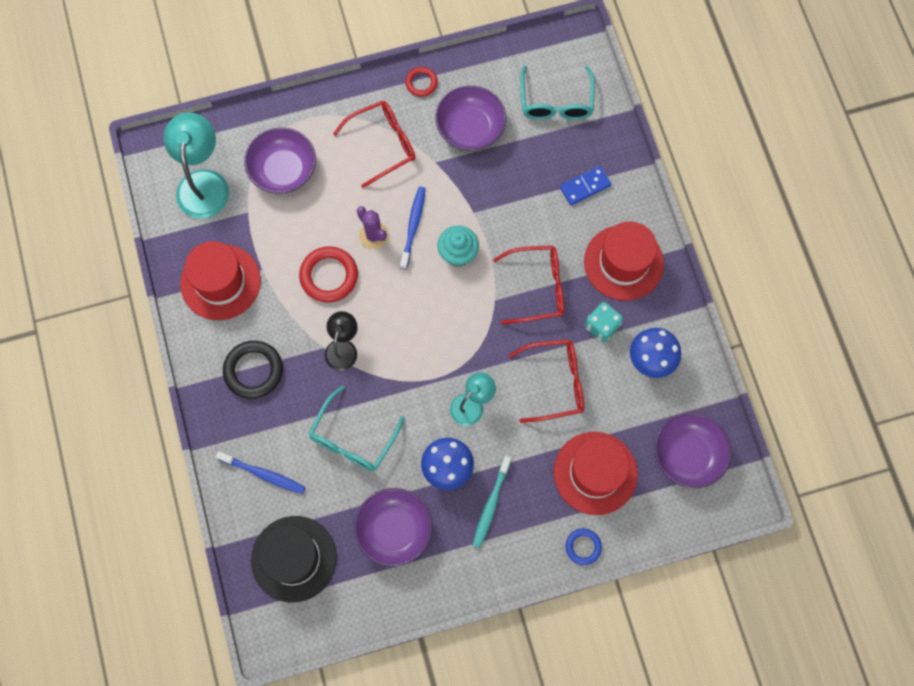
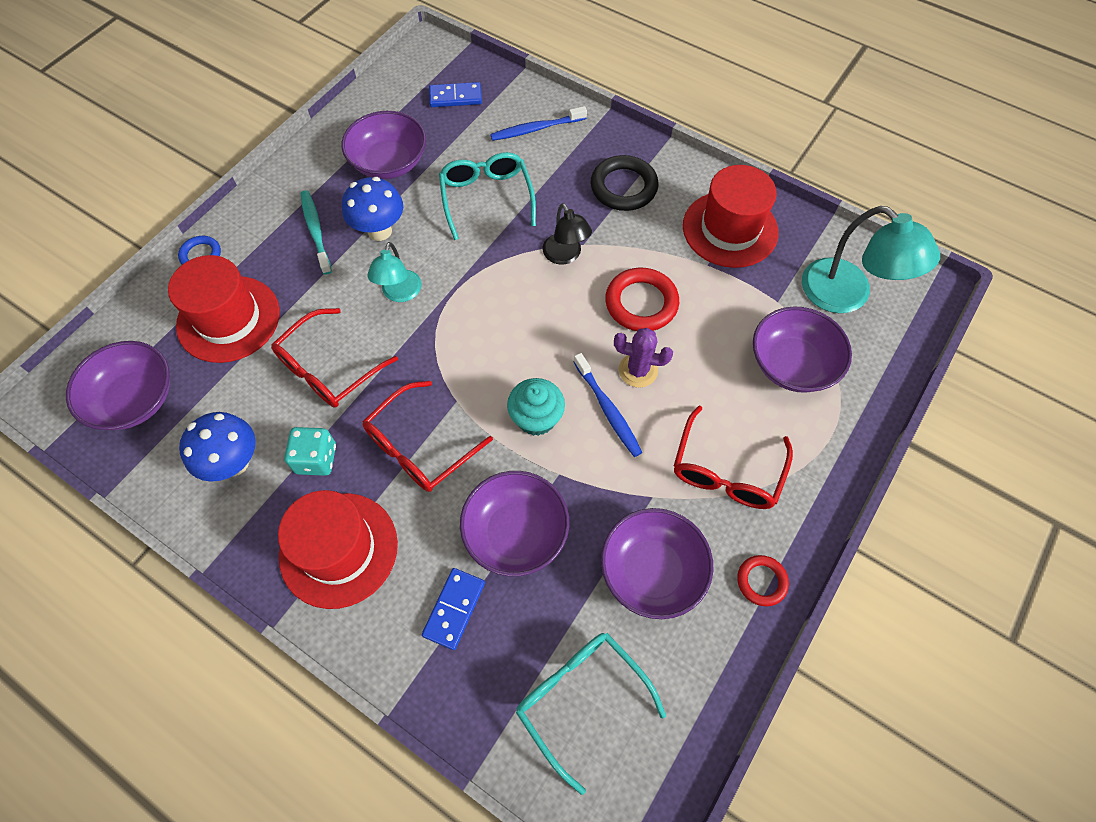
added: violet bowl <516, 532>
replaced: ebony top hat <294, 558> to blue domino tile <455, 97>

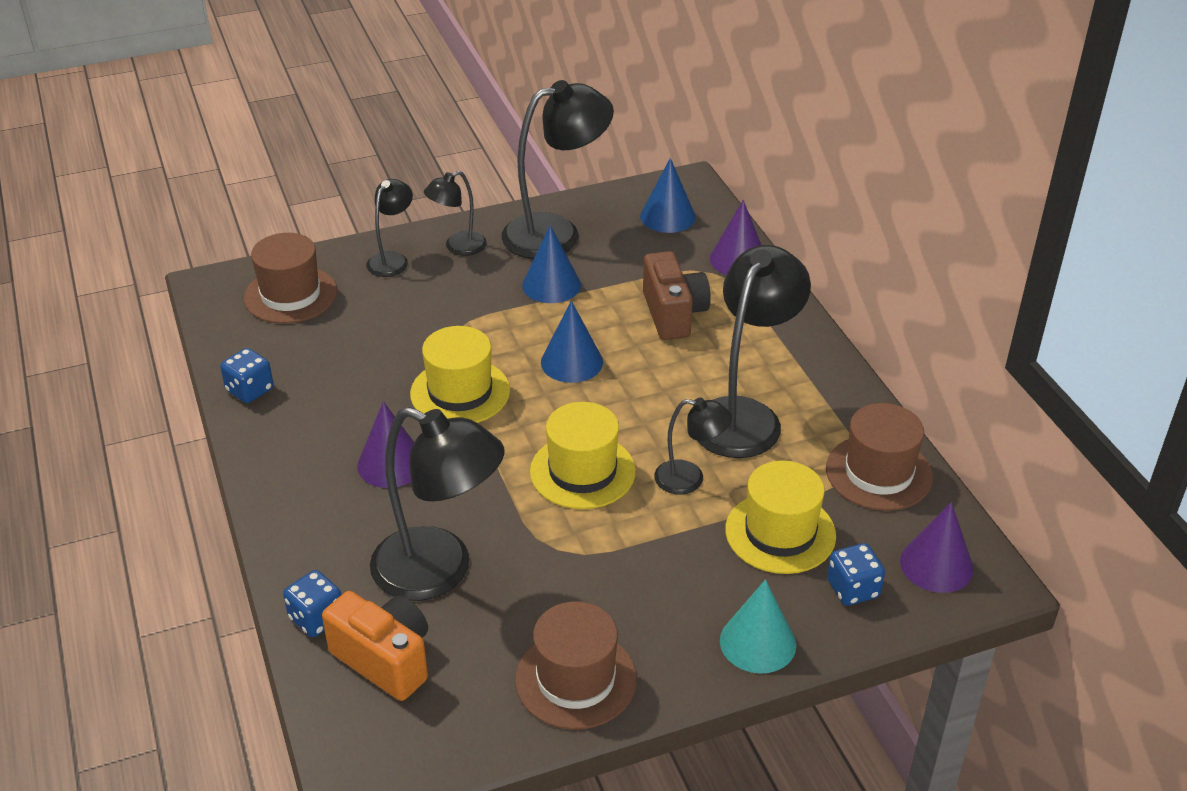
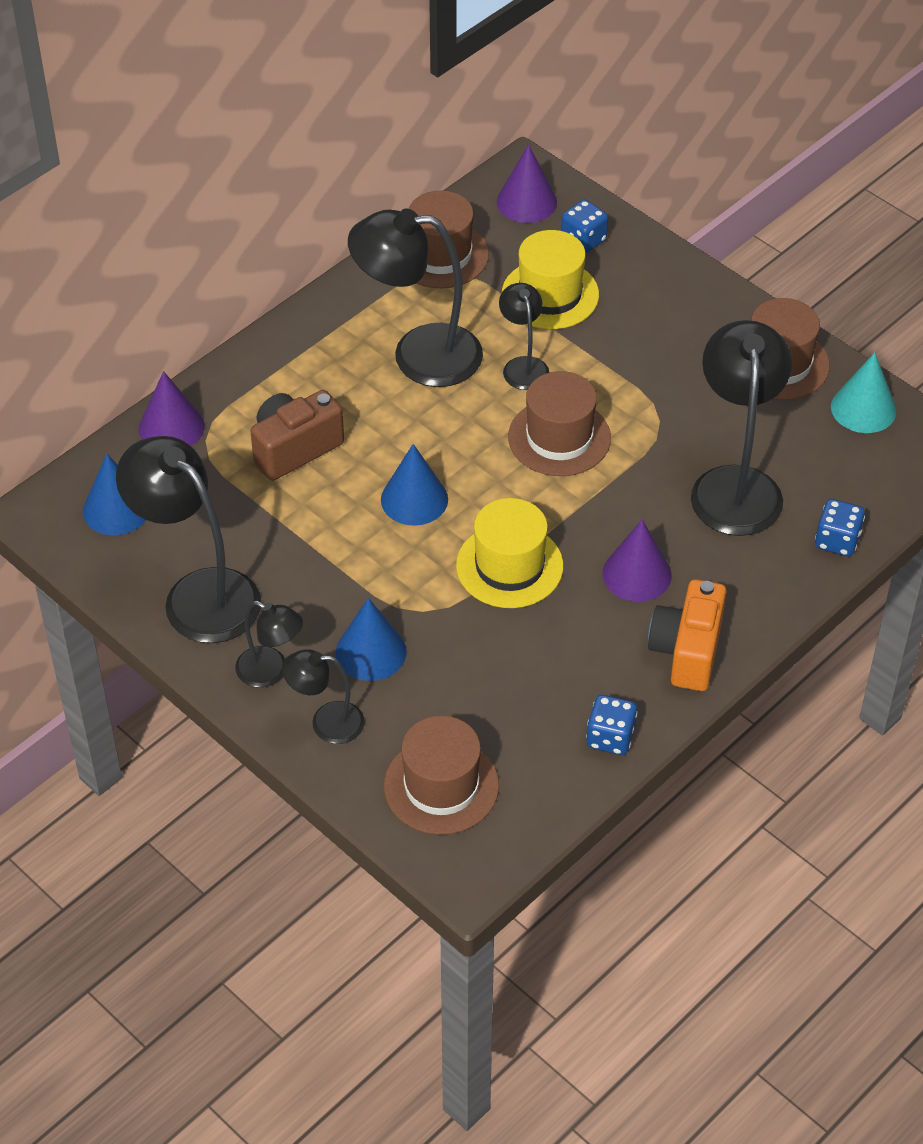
moved: bright orange compact camera <385, 659> to <687, 651>; blue solid cone <551, 285> to <371, 652>; aqua solid cone <758, 642> to <863, 408>
recoloured: yellow top hat <582, 471> to brown top hat <559, 437>

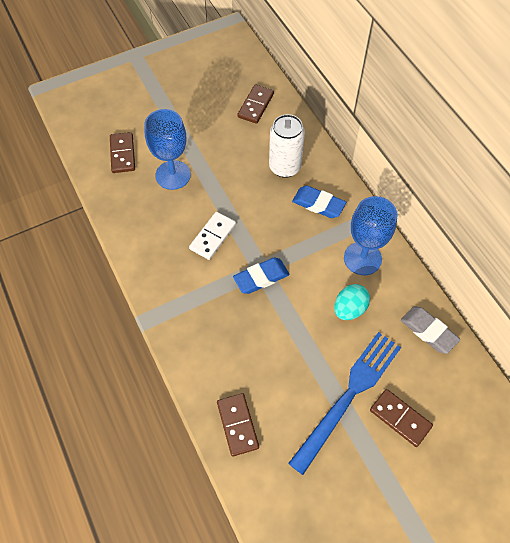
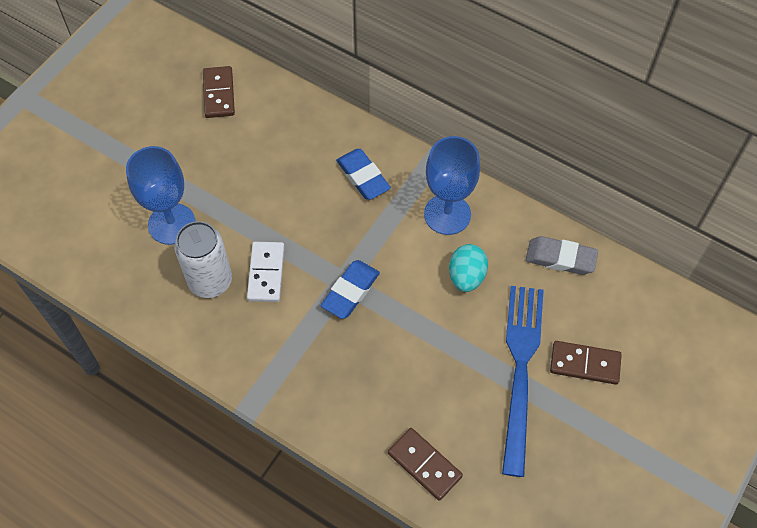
removed: brown domino tile <122, 154>
moved: pure white soda can <285, 167> to <210, 281>
turned: blue eraser <318, 204> = <363, 177> 60 degrees clockwise

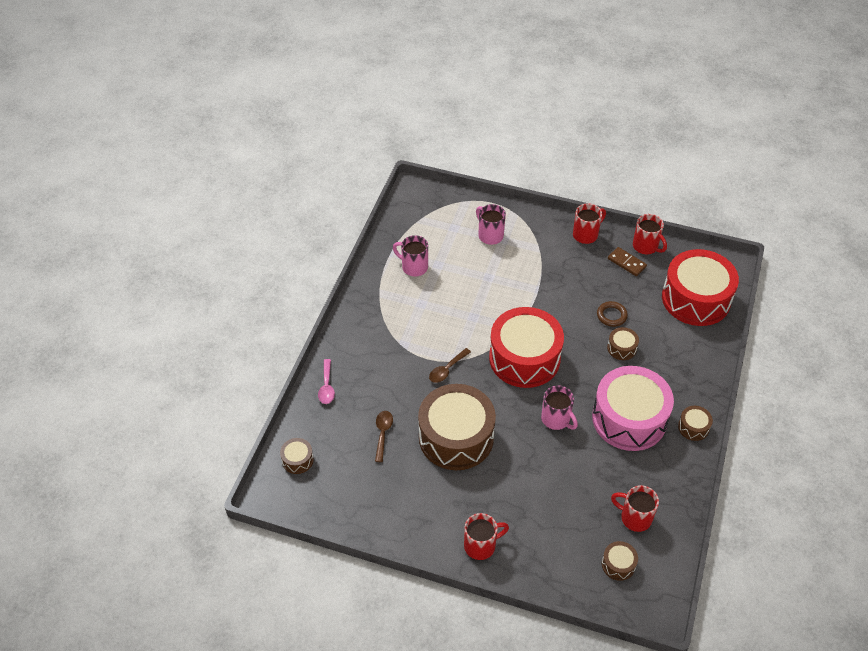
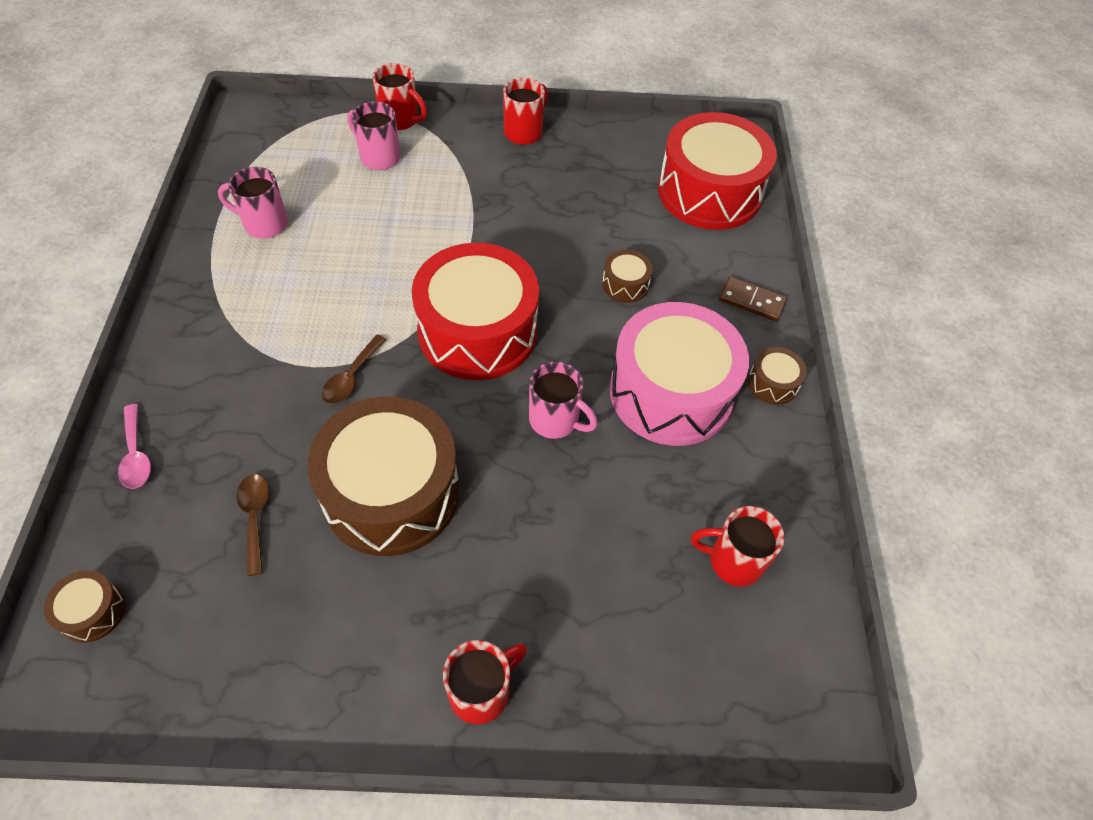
removed: brown hoop <611, 315>; brown toy drum <618, 564>
moved: brown domino tile <626, 263> to <751, 301>; scarlet mug <646, 246> to <400, 120>

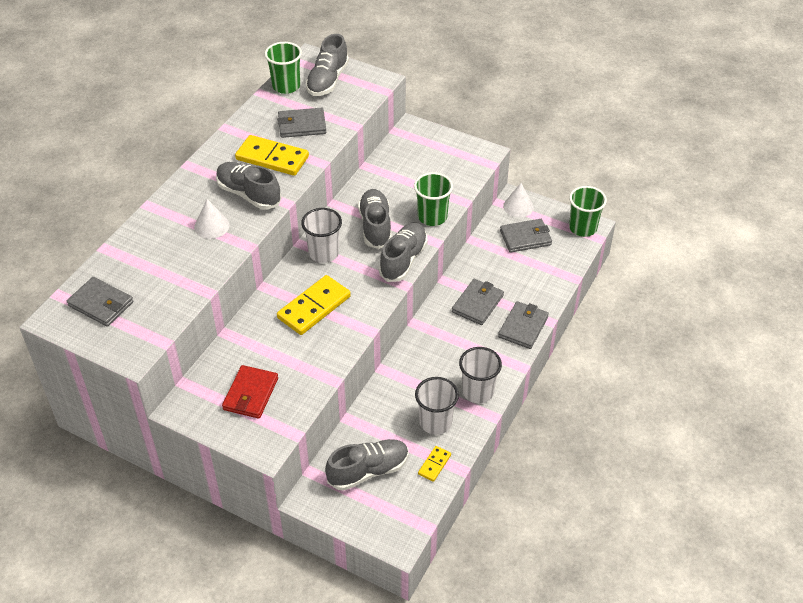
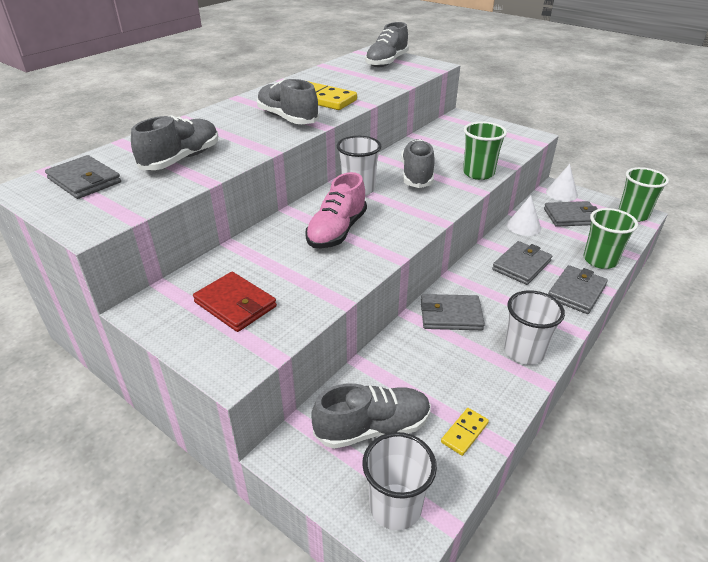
moved: pure white solid cone <211, 226> to <523, 226>; green beaker <286, 86> to <600, 260>; grey card wallet <302, 125> to <451, 315>; grey sneaker <403, 260> to <181, 159>; pure white beaker <435, 422> to <395, 506>
replaced: yellow domino tile <314, 307> to pink sneaker <337, 231>
turned: scarlet card wallet <250, 394> = <235, 304> 75 degrees counterclockwise

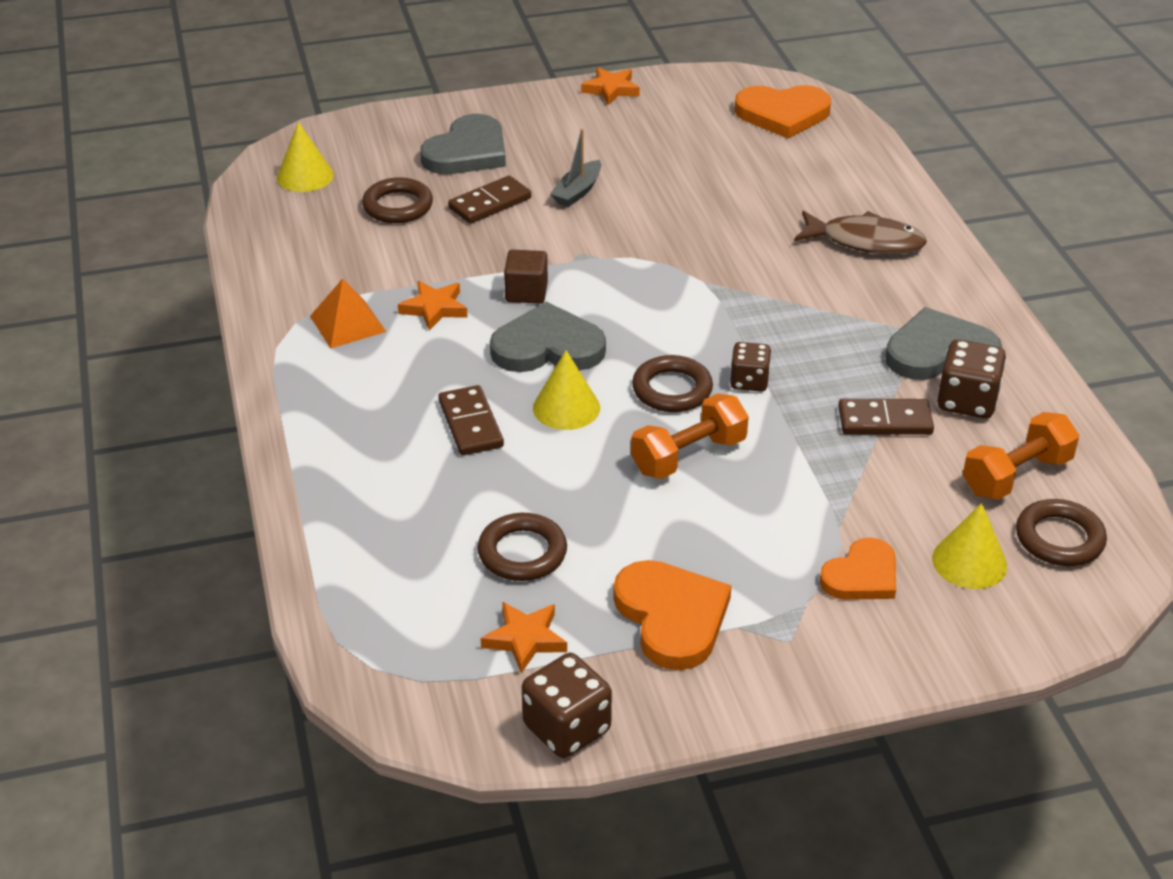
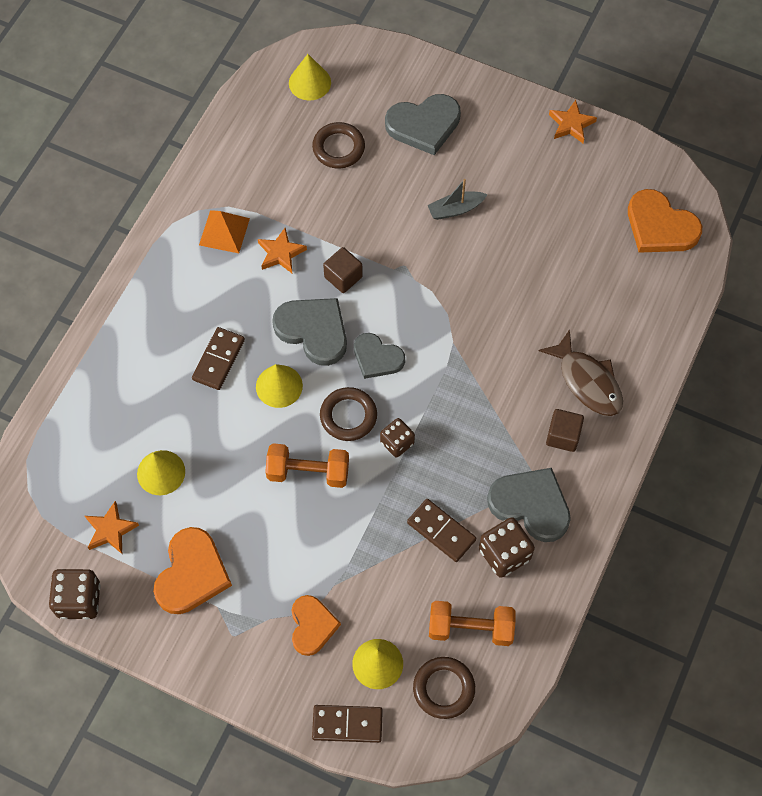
added: grey heart shape <377, 358>; brown cube <563, 436>
moved: brown domino tile <490, 203> to <347, 724>
replaced: brown hoop <522, 552> to yellow solid cone <161, 472>
turned: bright orange heart shape <861, 575> = <312, 626> 90 degrees counterclockwise

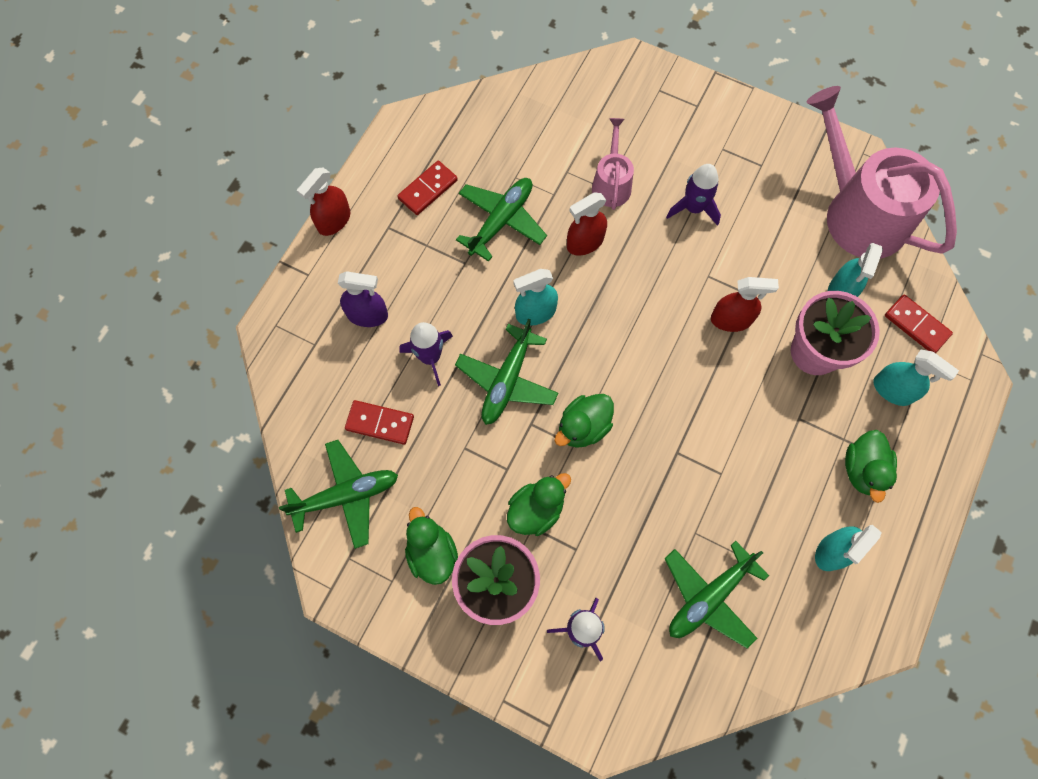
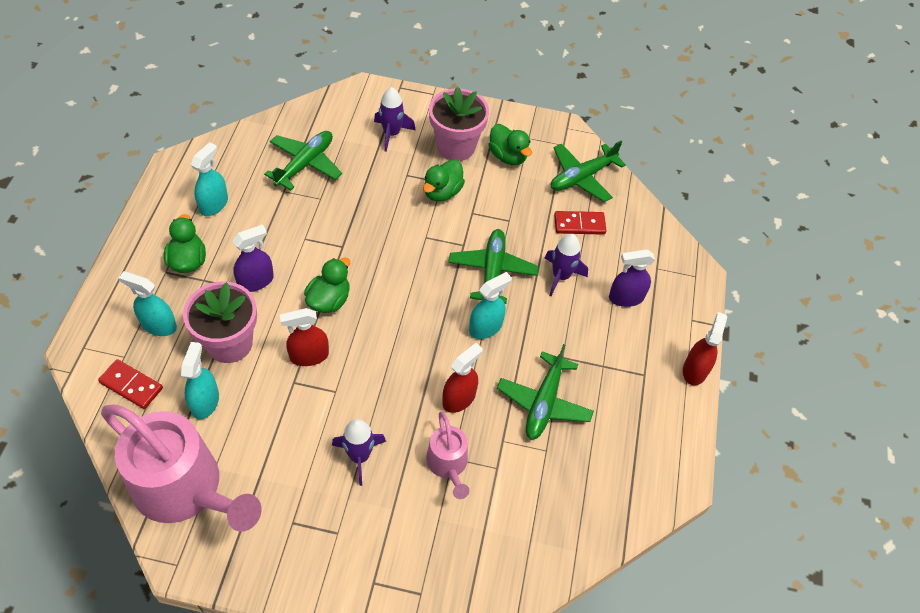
removed: scarlet domino tile <428, 189>
added: violet spray cleaner <256, 281>
moved: green duck <583, 427> to <329, 300>

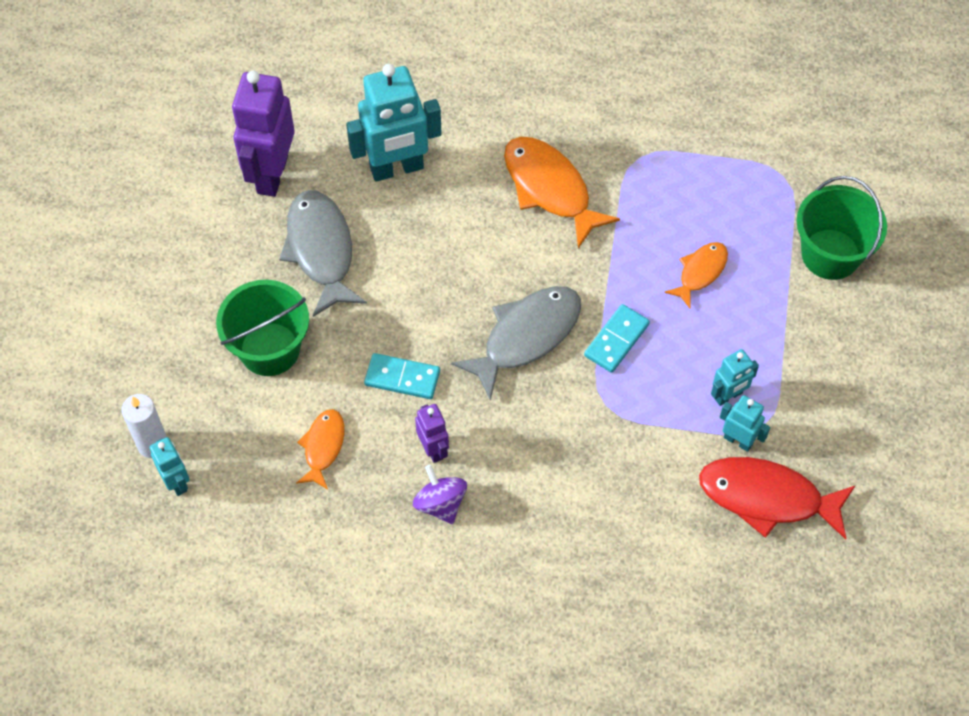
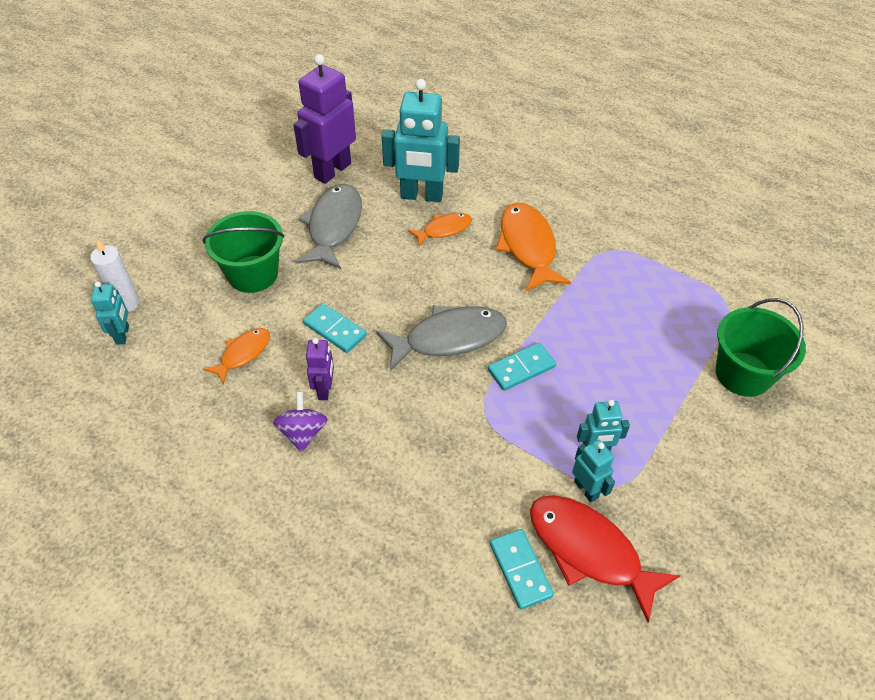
added: aqua domino tile <520, 570>
moved: bright orange fish <700, 272> to <444, 229>

